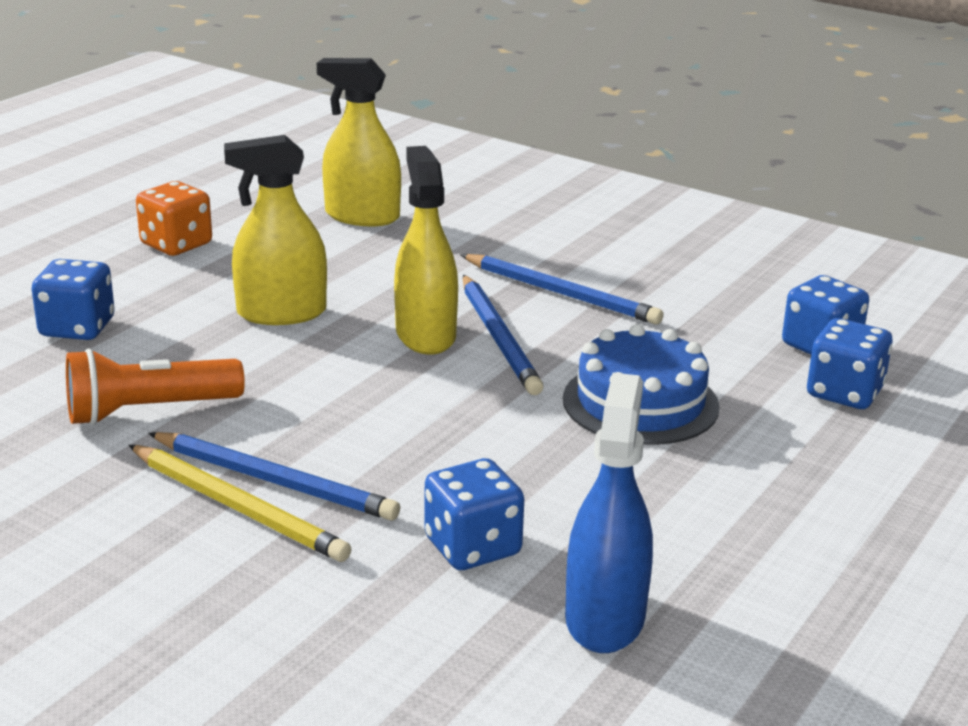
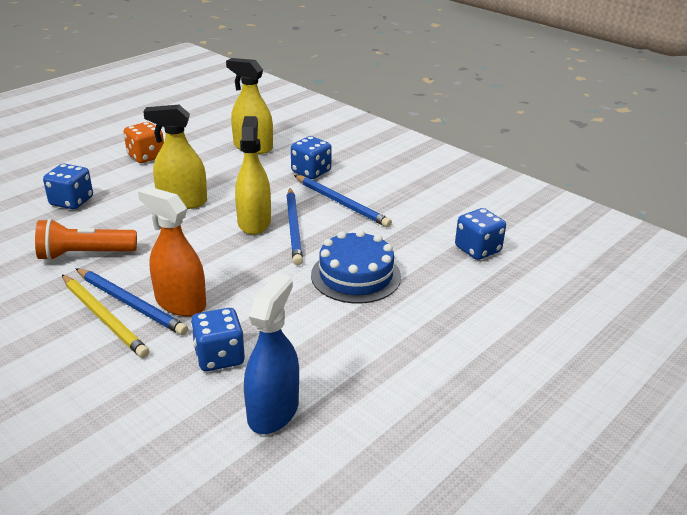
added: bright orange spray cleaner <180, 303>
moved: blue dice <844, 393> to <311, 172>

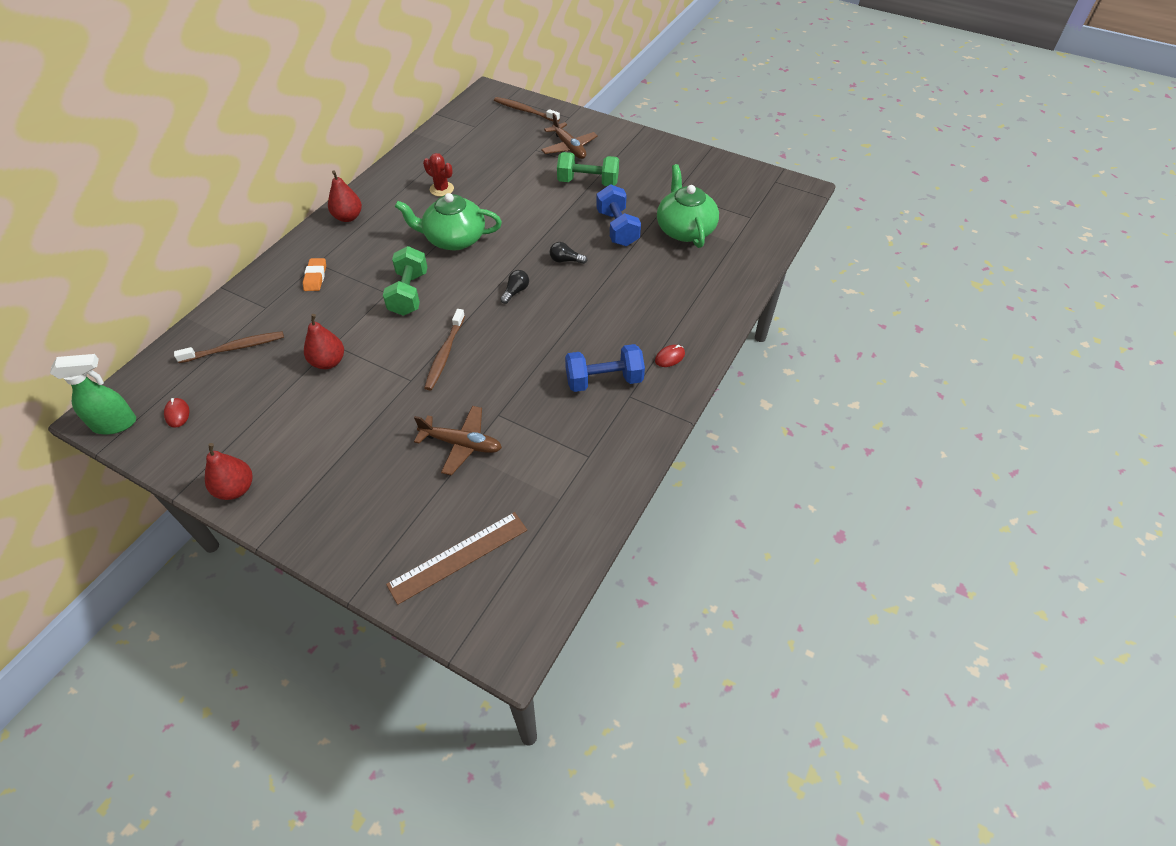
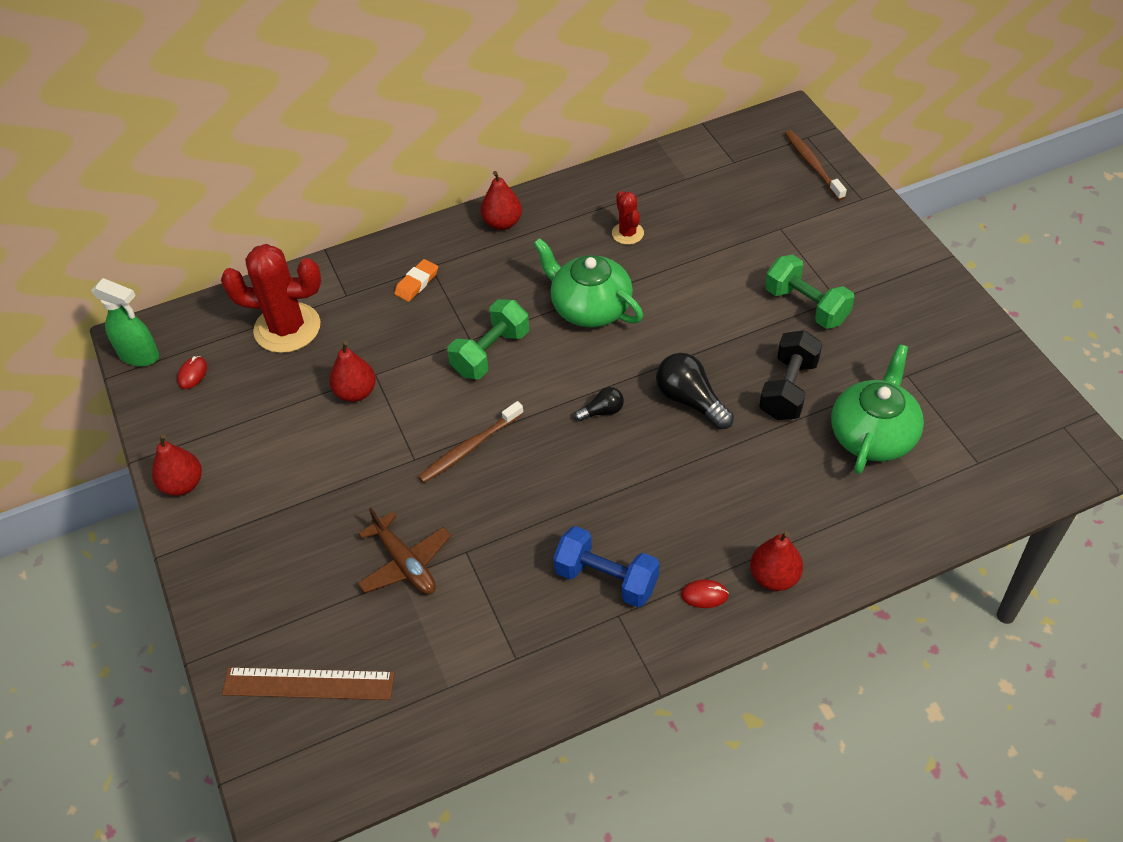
removed: brown toy plane <569, 148>
added: scarlet pear fruit <774, 577>
replaced: brown toothbrush <235, 348> to scarlet saguaro cactus <287, 328>
recoloured: blue dumbbell <617, 228> to ebony dumbbell <788, 389>
resized: ebony bulb <566, 260> = <690, 401> x1.79

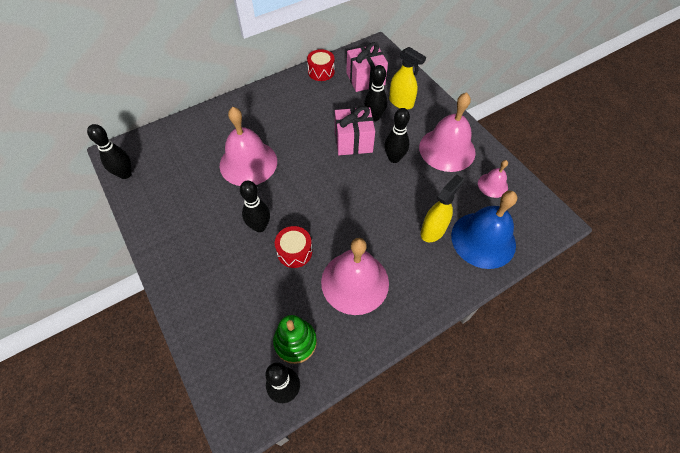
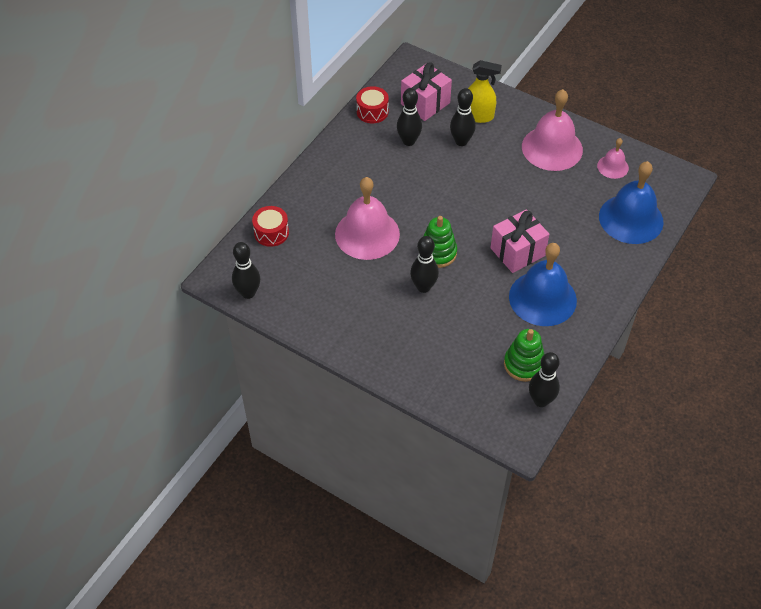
removed: yellow spray cleaner <433, 230>
added: green ring stacker <437, 253>
moved: scarlet toy drum <294, 252> to <271, 233>; pink present <353, 142> to <517, 252>; ebony skittle <394, 158> to <408, 141>
recoloured: pink hand bell <355, 282> to blue hand bell <542, 298>

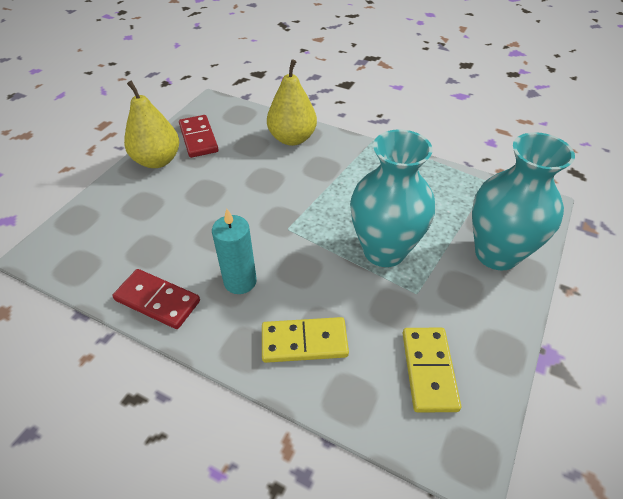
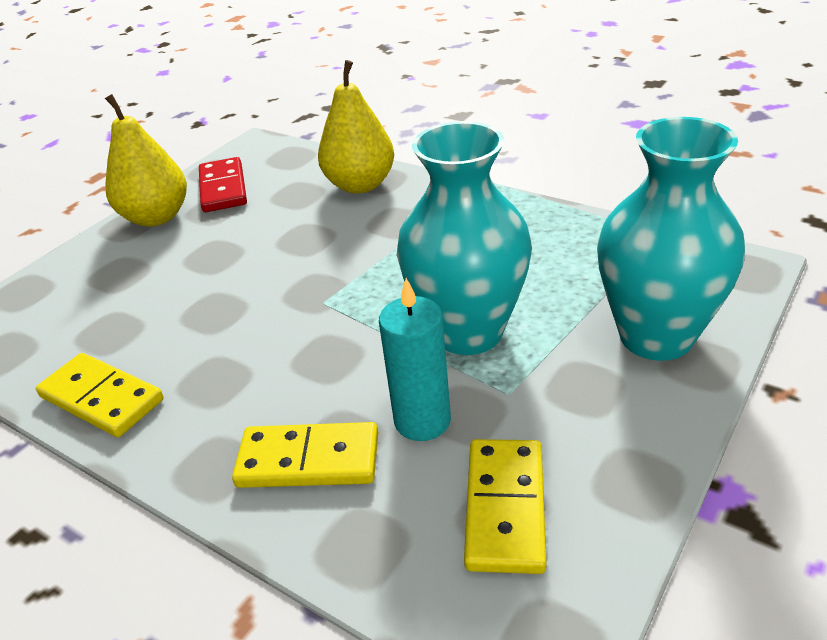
moved: aqua pillar candle <240, 281> to <422, 420>
recoloured: scarlet domino tile <157, 301> to yellow domino tile <101, 398>

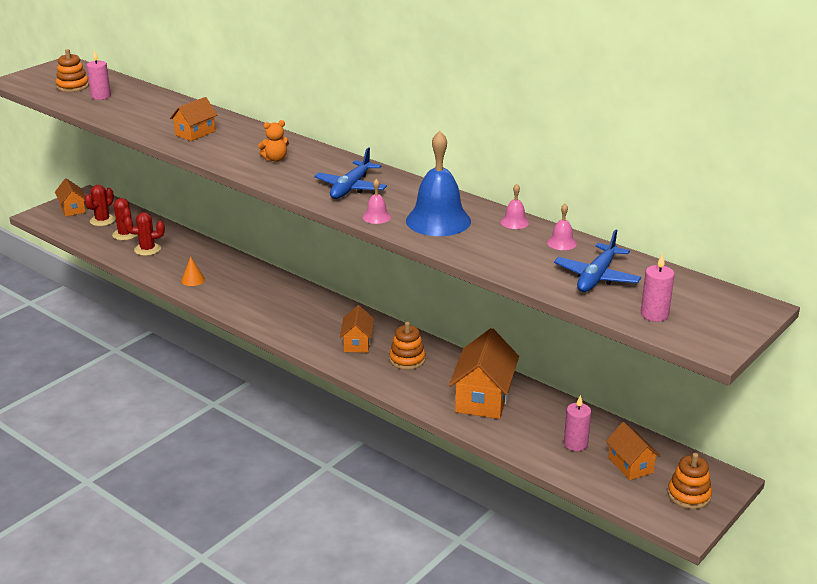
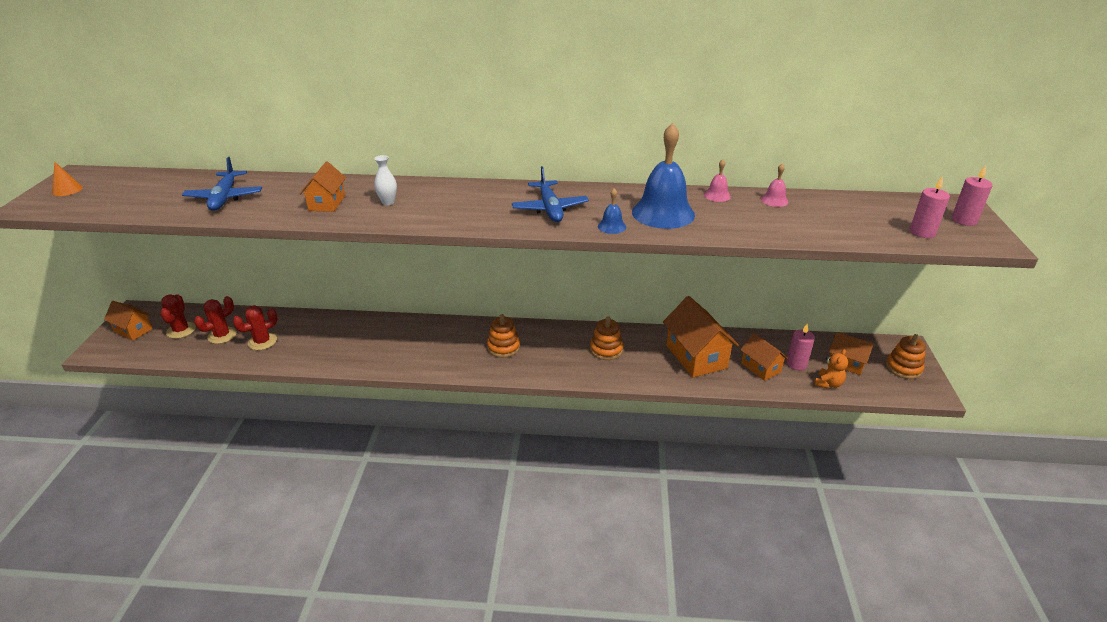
added: pure white flower vase <388, 202>
moved: bright orange ring stacker <73, 86> to <503, 347>; pink pillar candle <101, 96> to <964, 220>; bright orange solid cone <193, 280> to <67, 190>; bright orange teddy bear <275, 159> to <828, 384>; bright orange toy house <357, 343> to <760, 368>; blue toy plane <597, 277> to <225, 197>
recoloured: pink hand bell <376, 217> to blue hand bell <612, 226>
turned: scarlet saguaro cactus <125, 234> = <222, 335> 75 degrees counterclockwise

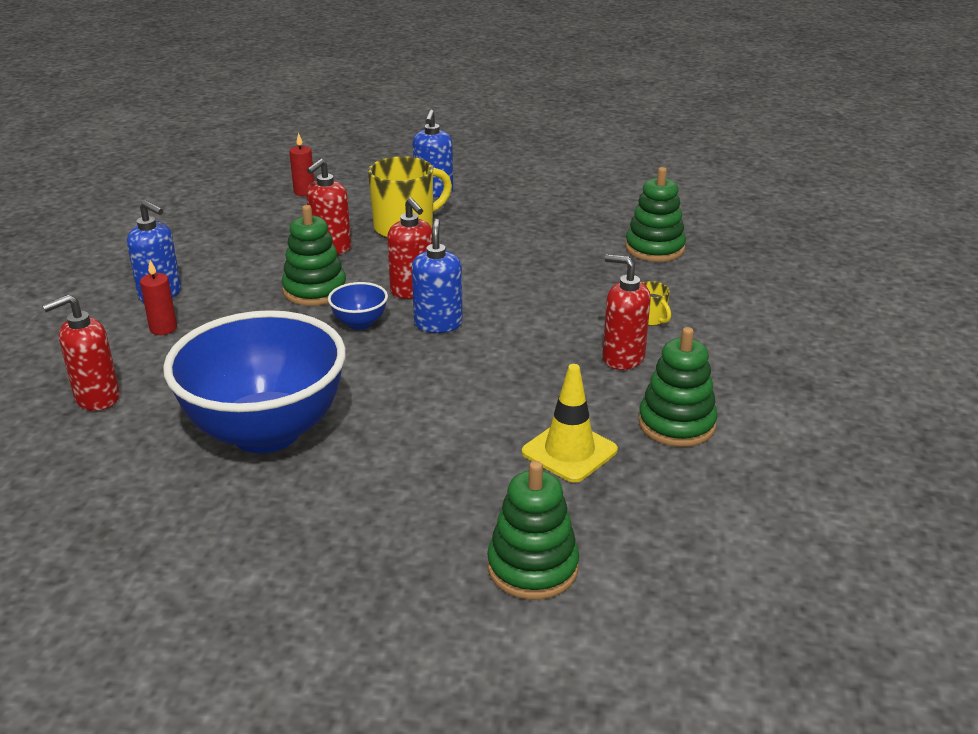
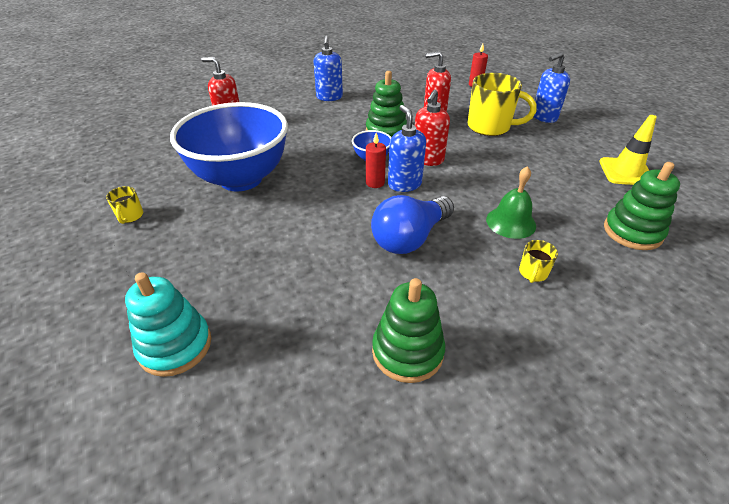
removed: scarlet soap dispenser <623, 358>
added: yellow mug <130, 216>; blue bulb <410, 238>; green hand bell <511, 222>
moved: scarlet pillar candle <163, 328> to <375, 183>; yellow traffic cone <569, 451> to <626, 172>
recoloured: green ring stacker <532, 567> to aqua ring stacker <175, 346>
turned: blue soap dispenser <438, 324> = <404, 184> 75 degrees counterclockwise

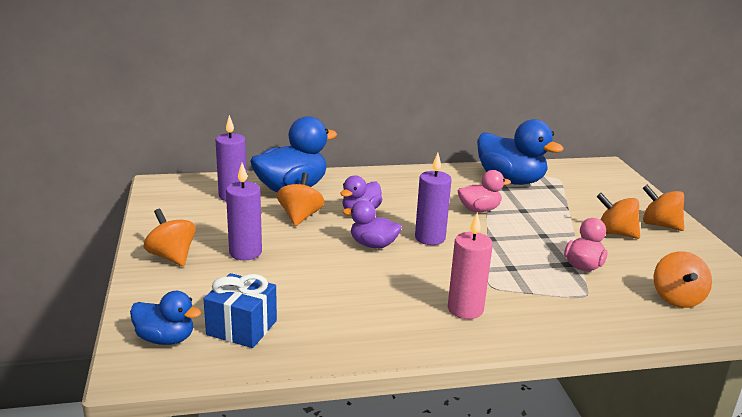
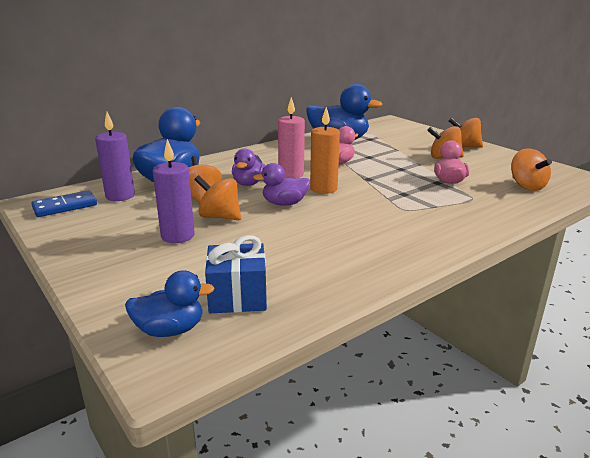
added: blue domino tile <65, 206>
moved: bright orange spinning top <172, 256> to <219, 217>; pink pillar candle <465, 309> to <291, 174>
recoloured: violet pillar candle <430, 238> to bright orange pillar candle <323, 189>

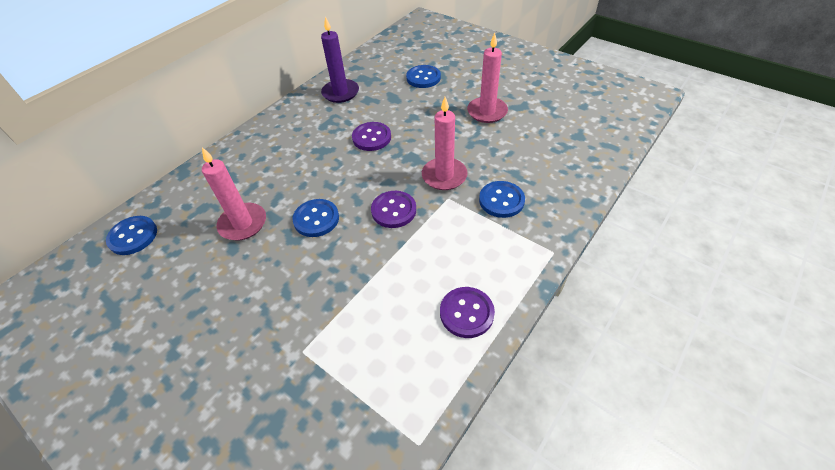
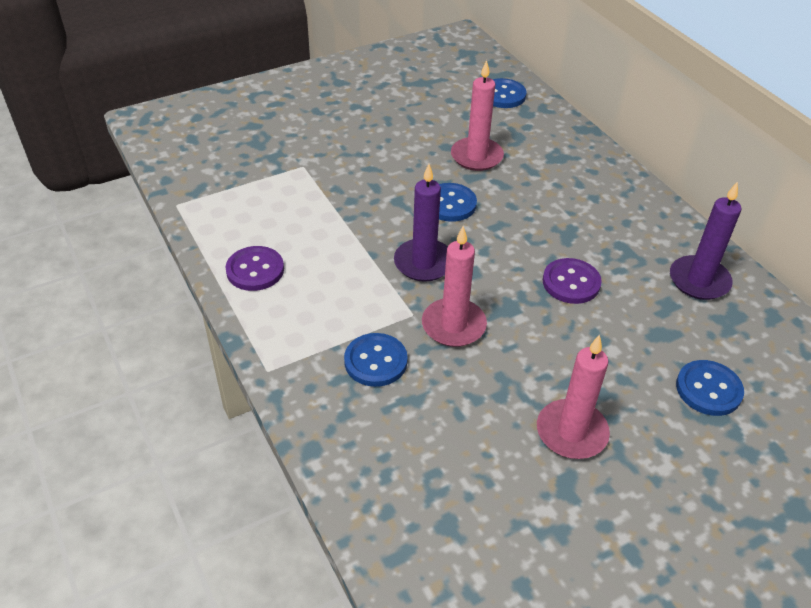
replaced: violet shirt button <393, 210> to violet pillar candle <423, 263>

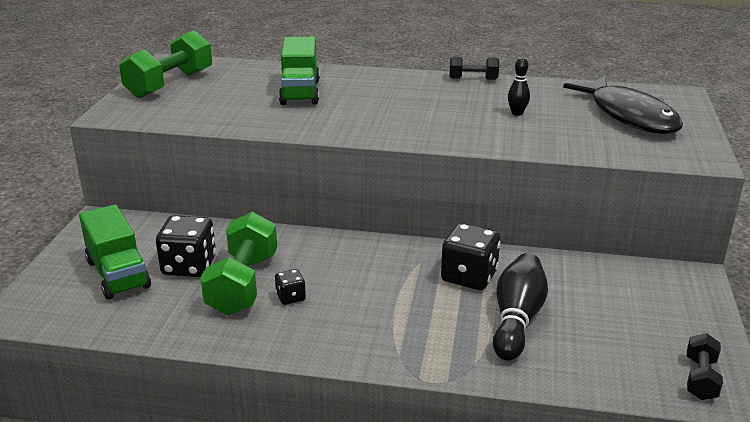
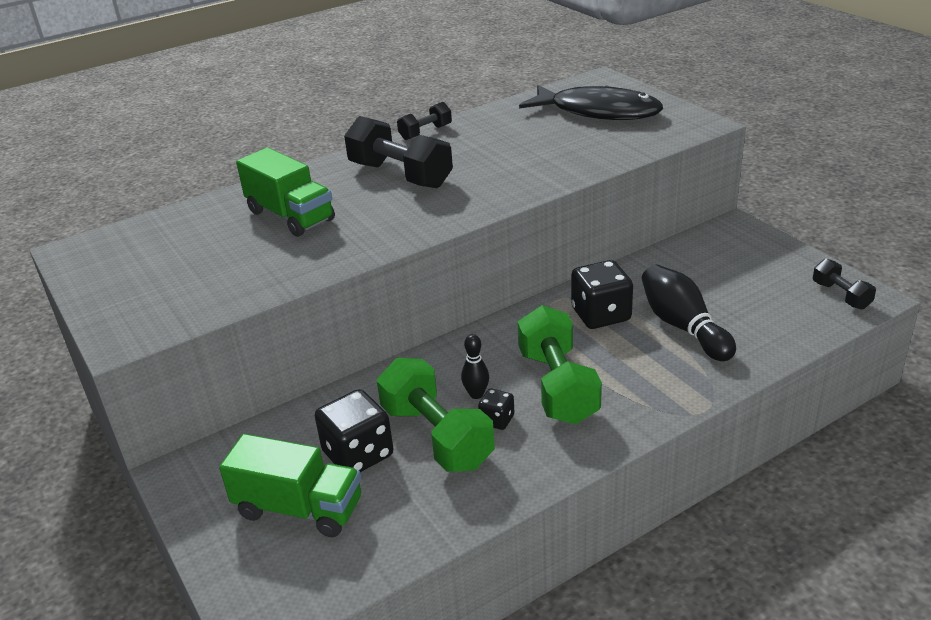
added: ebony dumbbell <400, 175>
moved: green dumbbell <170, 84> to <557, 386>; ebony skittle <517, 113> to <476, 394>

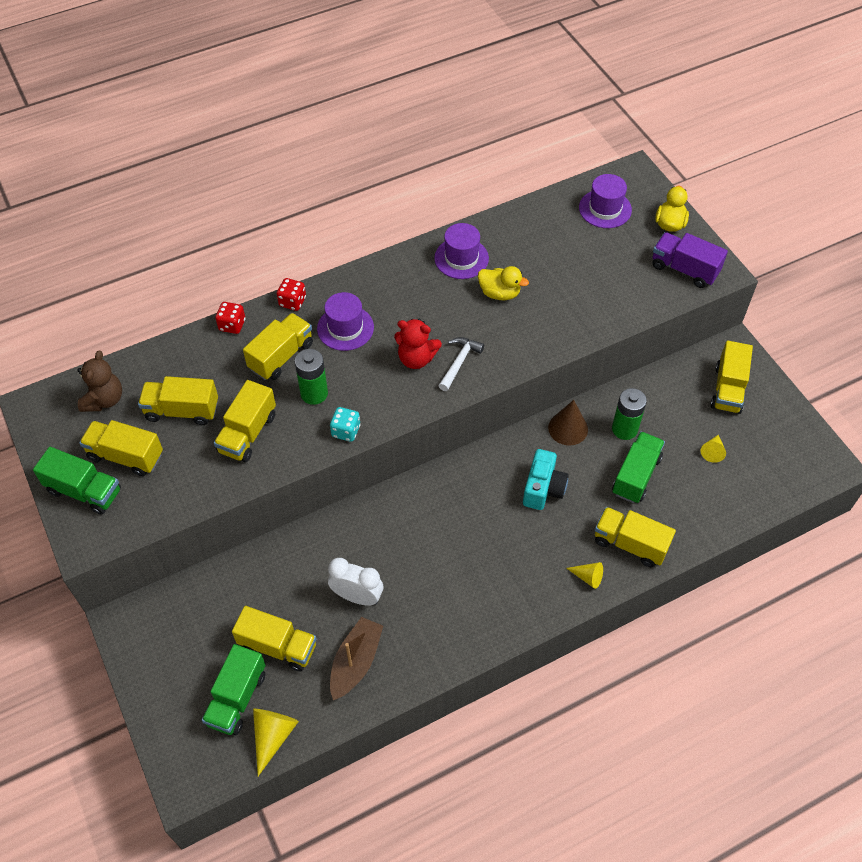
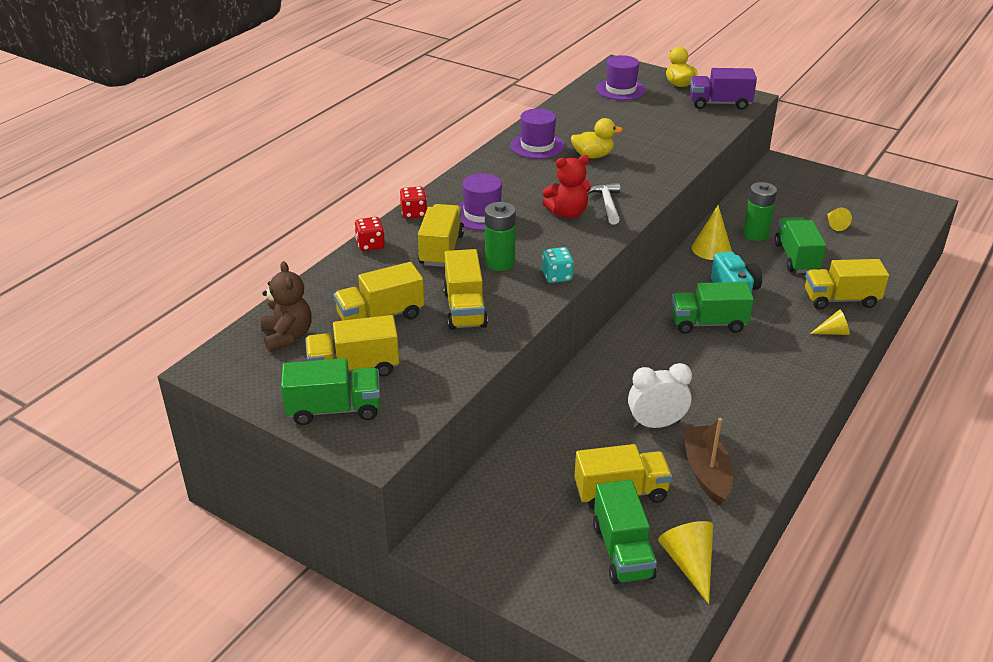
removed: yellow truck <728, 389>
added: green truck <708, 323>
recoloured: brown solid cone <568, 428> to yellow solid cone <711, 249>

